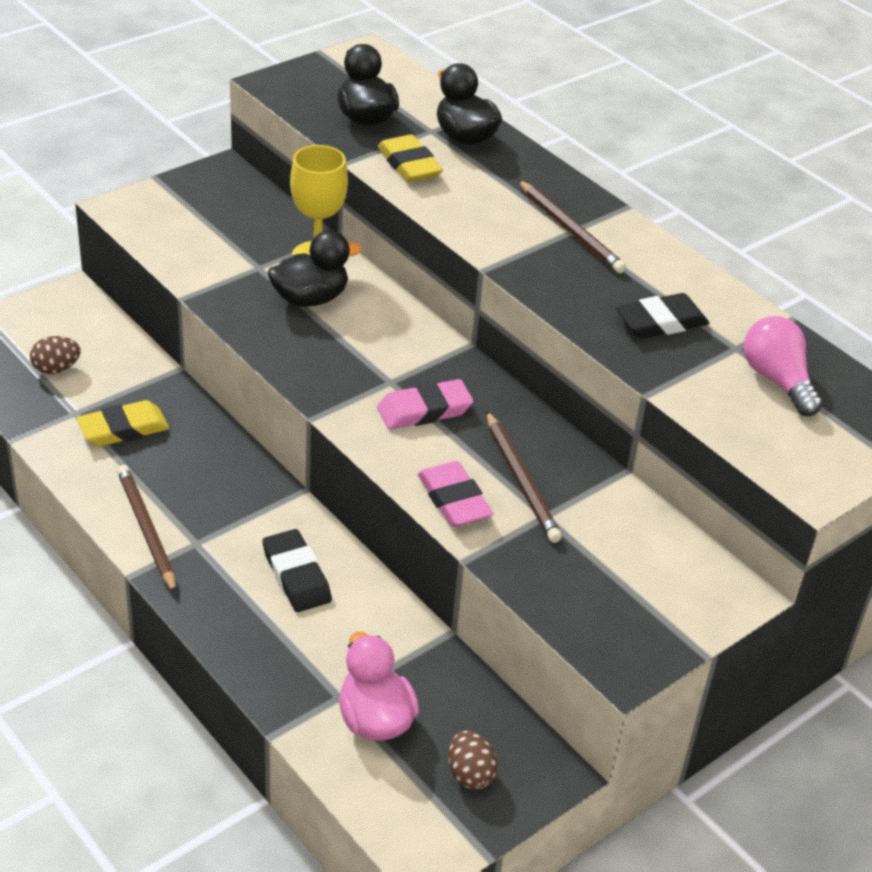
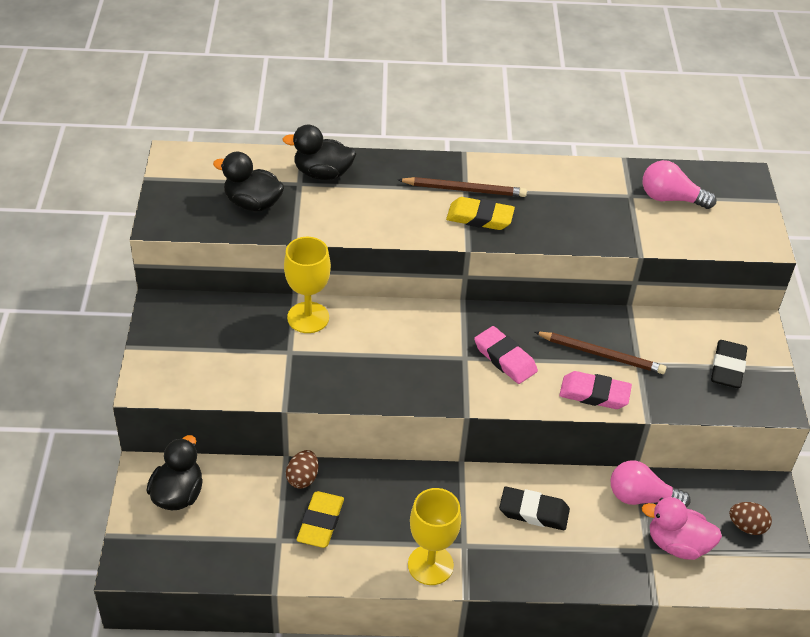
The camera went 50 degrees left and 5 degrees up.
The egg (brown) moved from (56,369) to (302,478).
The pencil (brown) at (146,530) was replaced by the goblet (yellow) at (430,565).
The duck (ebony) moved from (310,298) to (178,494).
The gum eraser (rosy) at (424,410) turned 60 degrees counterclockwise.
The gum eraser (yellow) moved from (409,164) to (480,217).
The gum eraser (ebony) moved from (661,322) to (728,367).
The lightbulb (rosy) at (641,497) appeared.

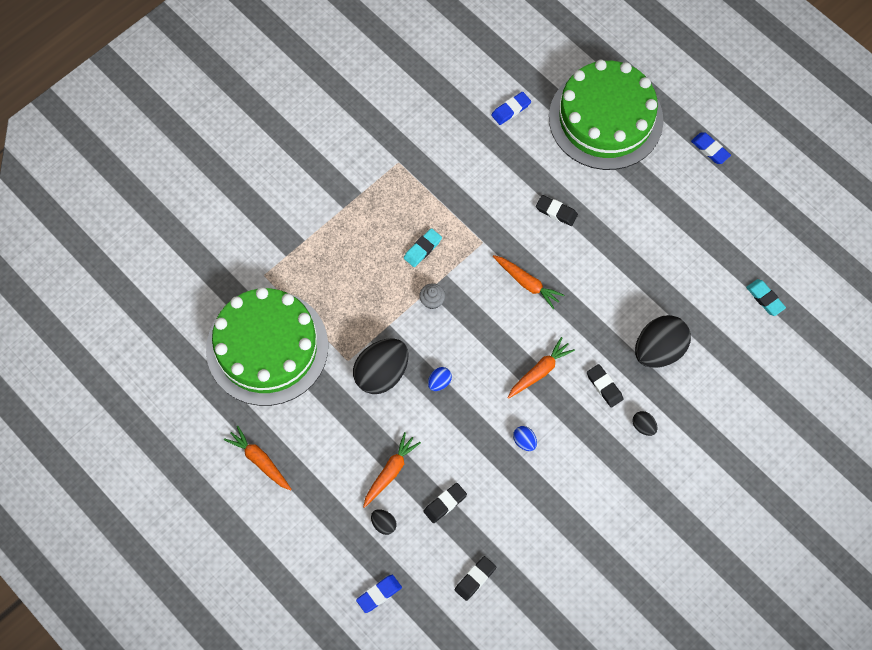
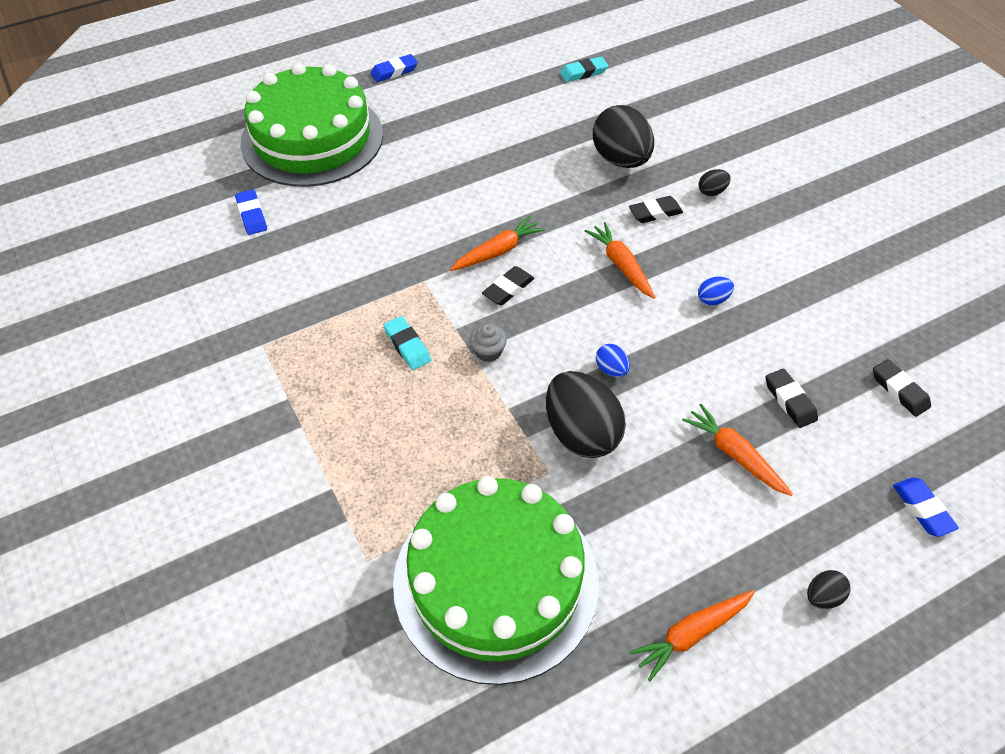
The camera went 75 degrees left and 15 degrees down.
The egg (ebony) moved from (384,524) to (823,596).
The gum eraser (ebony) moved from (556,212) to (508,289).

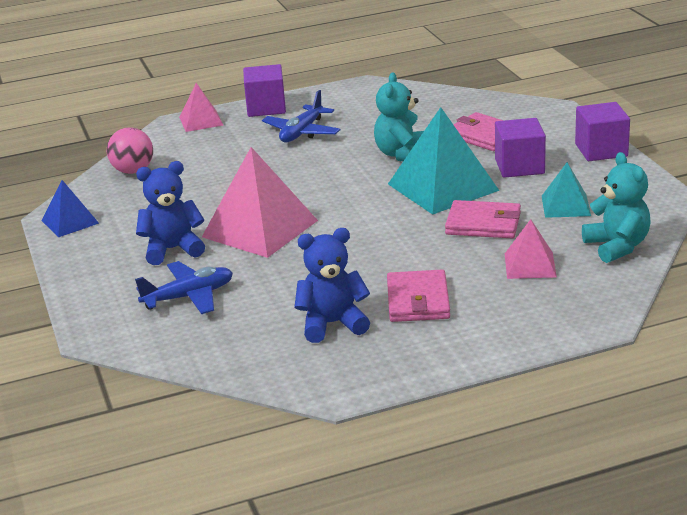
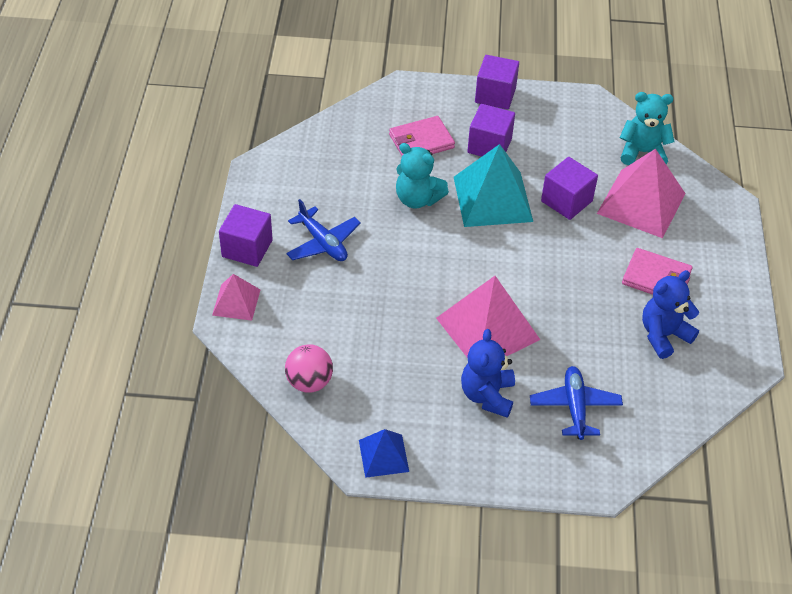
The camera went 70 degrees left and 20 degrees up.
The teddy bear (royal blue) at (332,324) turned 45 degrees clockwise.
The card wallet (rosy) at (483,223) was replaced by the solid cube (royal purple) at (566,201).
The solid pyramid (rosy) at (530,265) changed to 1.85 times the size.
The solid pyramid (teal) at (566,205) disappeared.

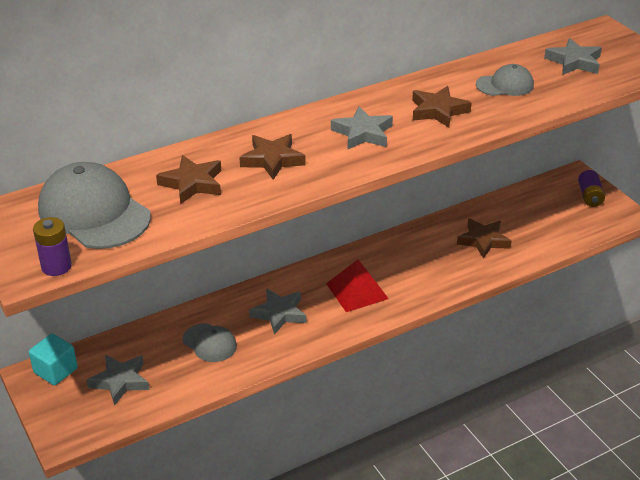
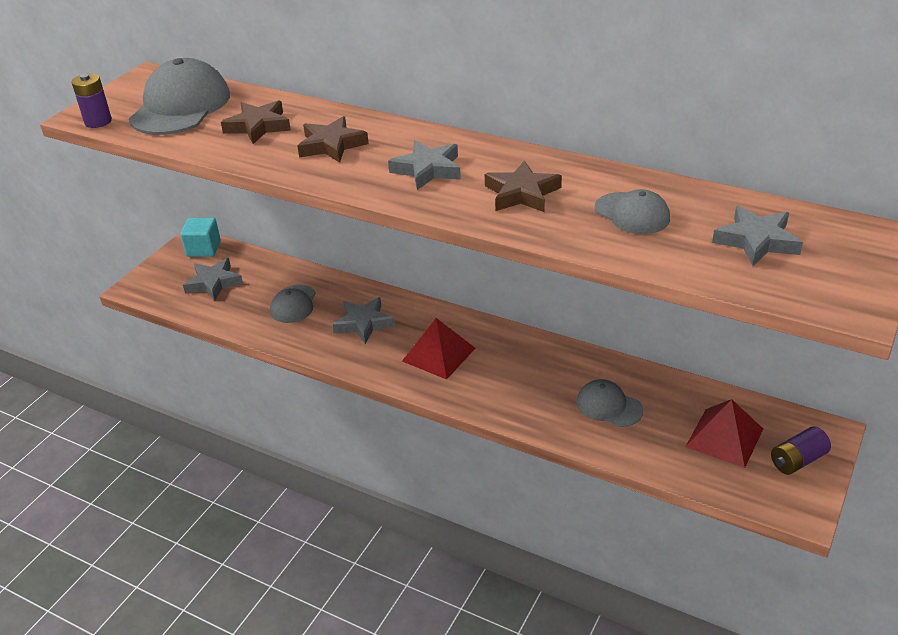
The camera went 60 degrees right and 0 degrees up.
The five-pointed star (brown) at (483,241) was replaced by the peaked cap (grey) at (609,406).
The solid pyramid (crimson) at (724,437) appeared.

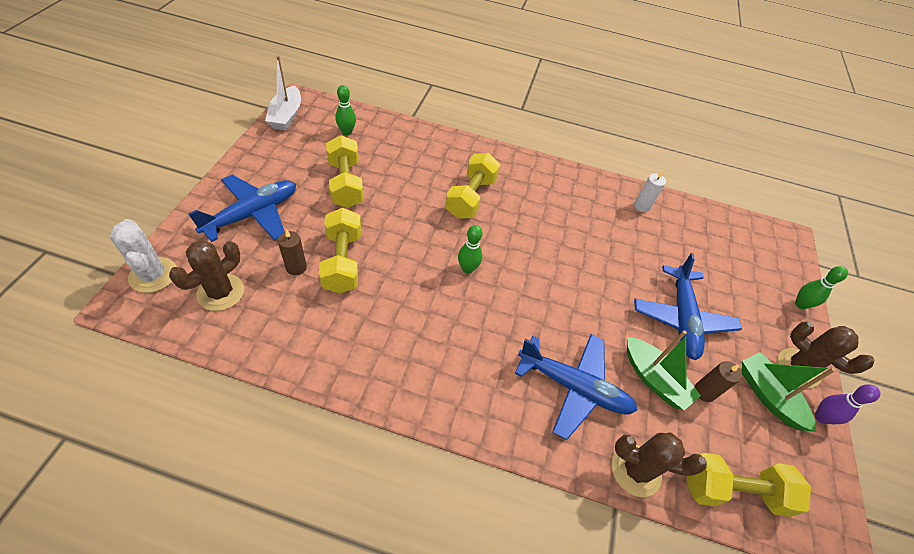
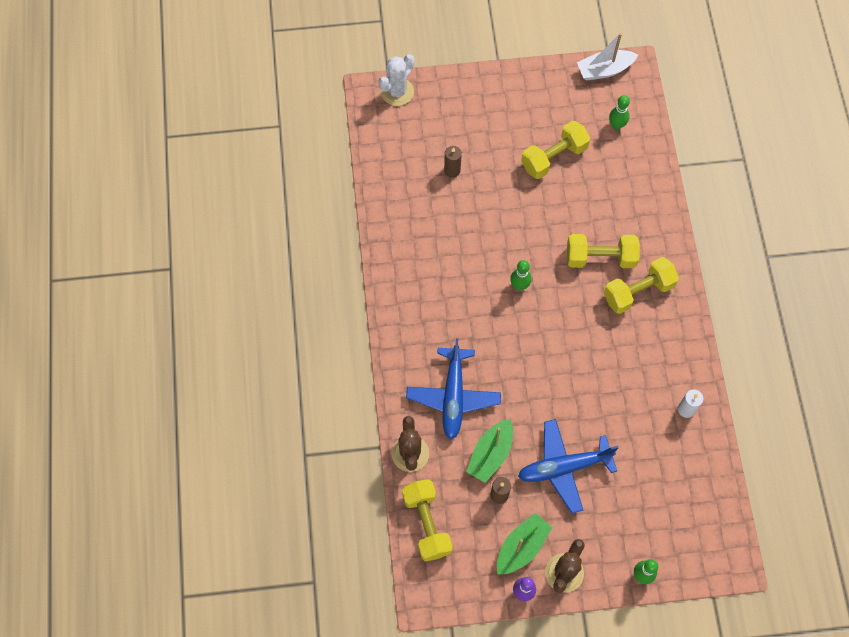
The camera went 75 degrees right and 15 degrees up.
The prickly plant (brown) at (221,292) disappeared.
The aeroplane (royal blue) at (253,214) disappeared.
The hand weight (yellow) moved from (342,261) to (638,291).

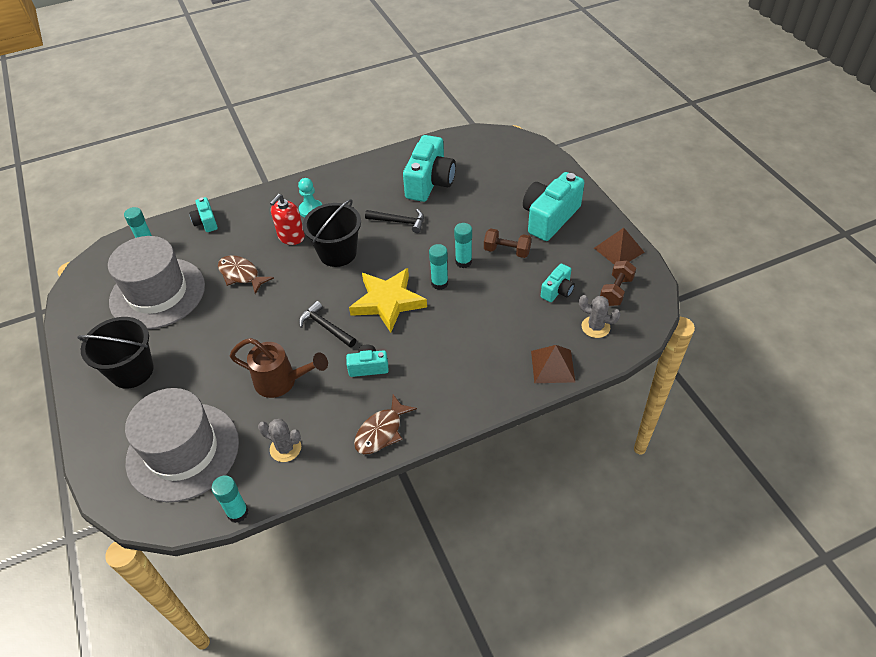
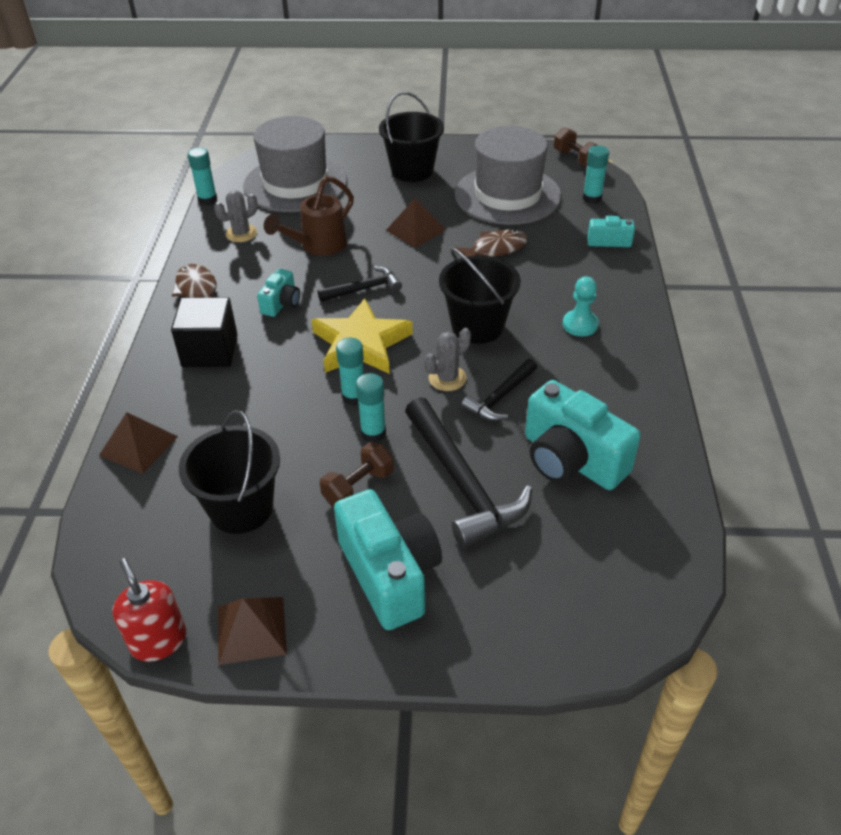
The camera went 115 degrees right and 5 degrees down.
The pump bottle (crimson) moved from (291,237) to (158,640).
The photo camera (teal) at (557,291) was replaced by the pail (ebony) at (241,508).
The prickly plant (grey) moved from (595,327) to (447,378).
The hand weight (brown) moved from (616,291) to (576,159).
The solid cube (ebony) at (210,351) appeared.
The solid pyramid (brown) at (415,230) appeared.
The hammer (ebony) at (462,483) appeared.

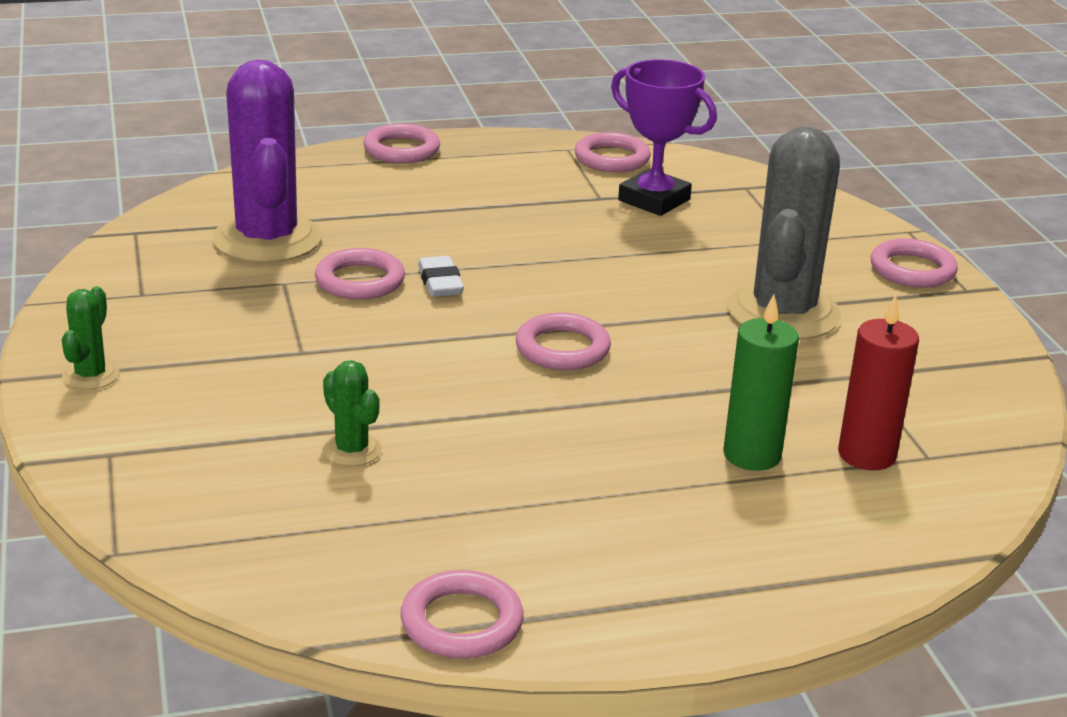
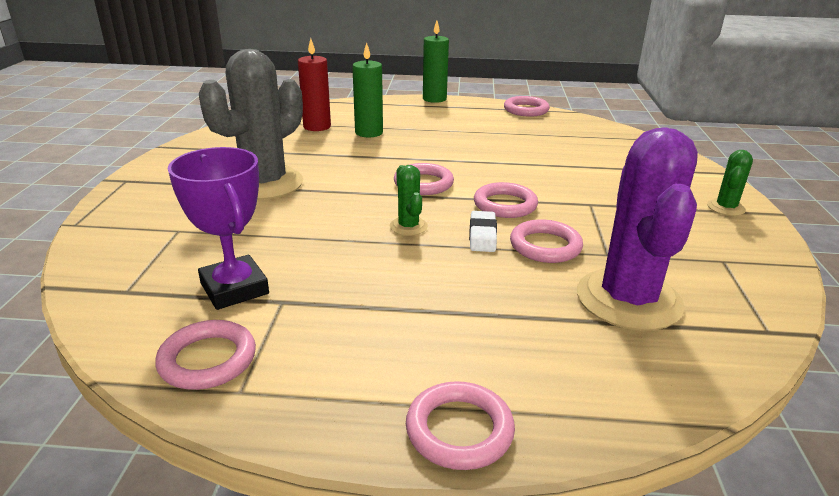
The camera went 160 degrees left and 0 degrees up.
The prickly plant (leaf-green) moved from (352,450) to (408,226).
The ring (rosy) moved from (912,270) to (505,205).
The candle (leaf-green) at (434,99) appeared.

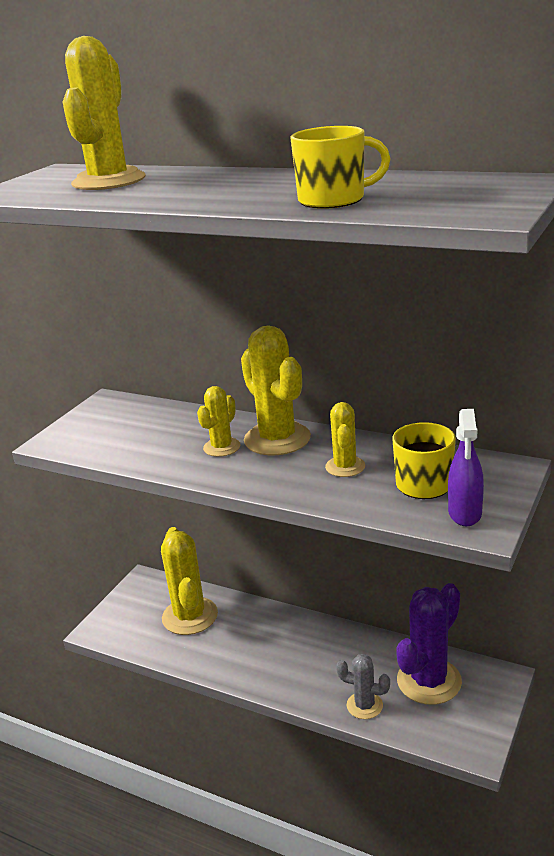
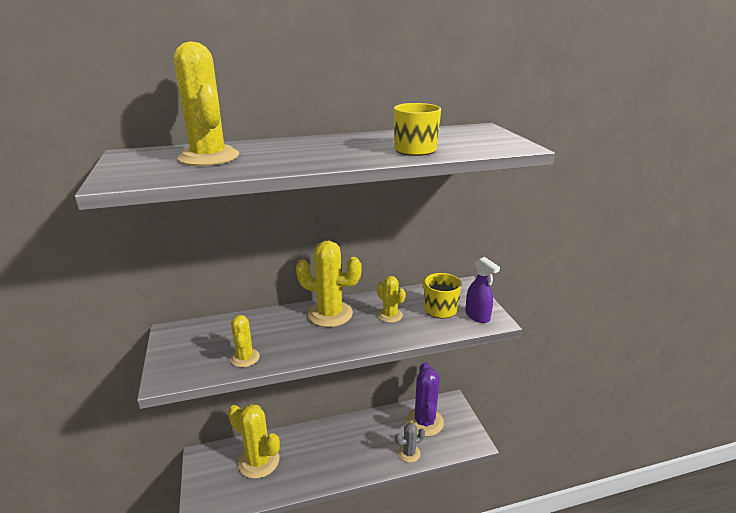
The camera went 45 degrees left and 0 degrees up.
The prickly plant (yellow) moved from (222,447) to (245,358).

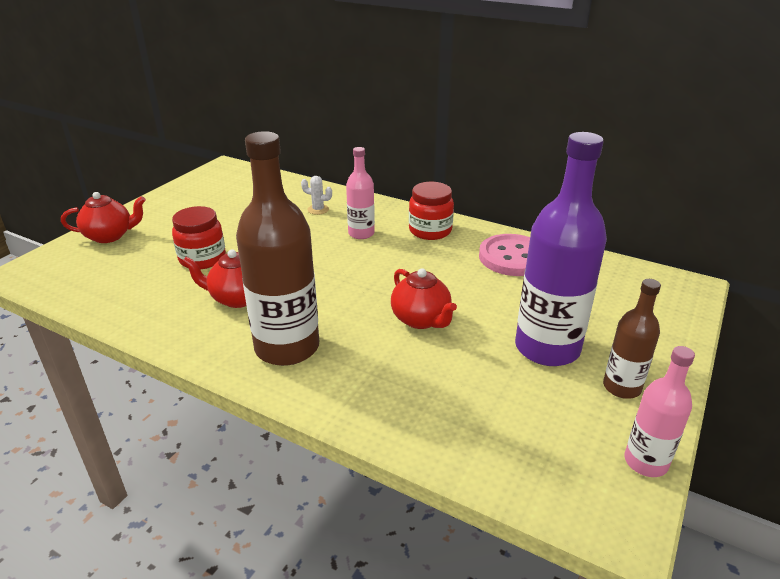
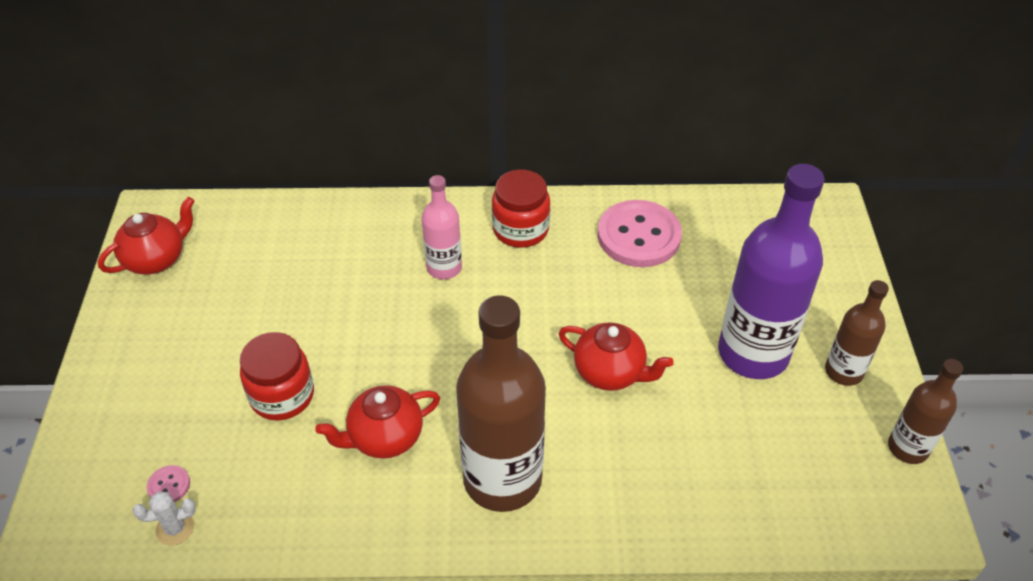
The camera went 30 degrees left and 15 degrees up.
The teapot (crimson) moved from (110,236) to (156,259).
The prickly plant (white) moved from (318,209) to (175,528).
The flask (rosy) at (645,462) became the flask (brown) at (908,448).
The button (rosy) at (169,485) appeared.

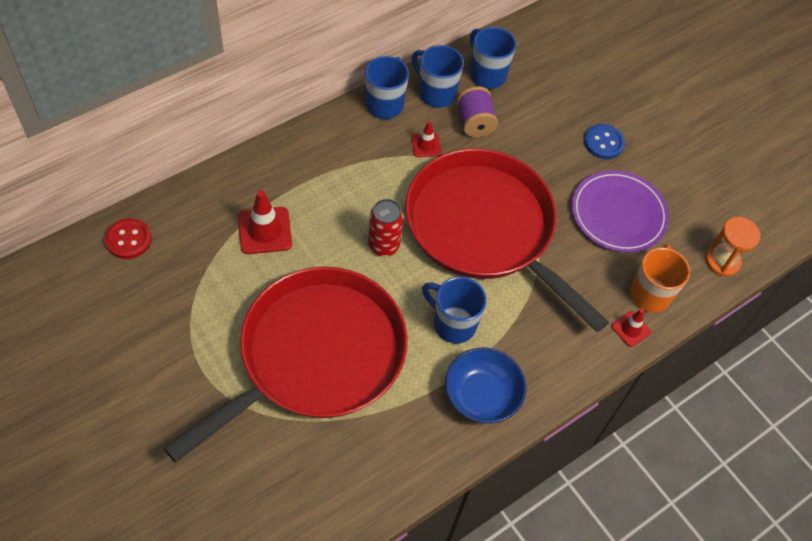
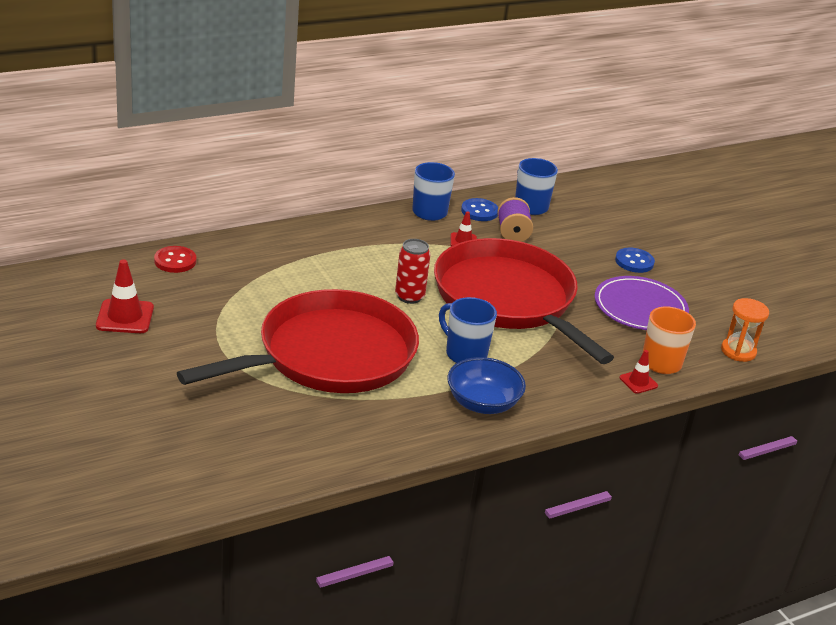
The camera went 10 degrees right and 25 degrees down.
The road cone (crimson) moved from (265,230) to (125,317).
The coffee mug (royal blue) at (436,93) was replaced by the button (royal blue) at (479,211).

